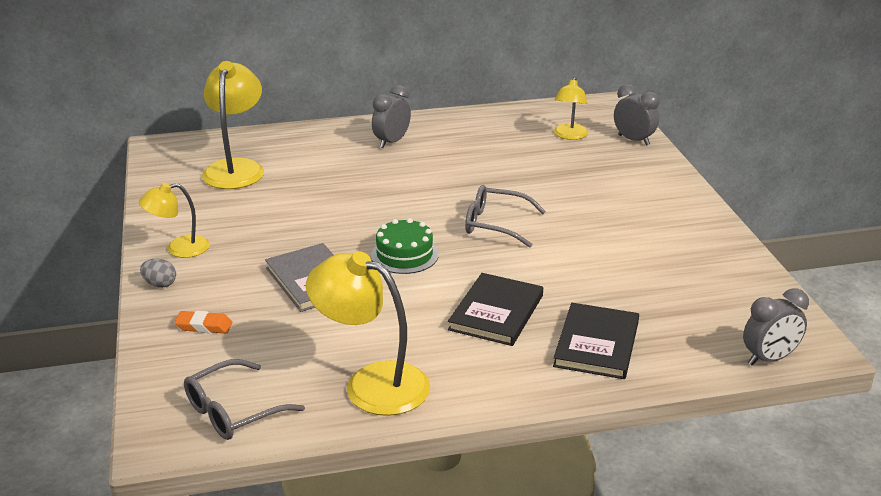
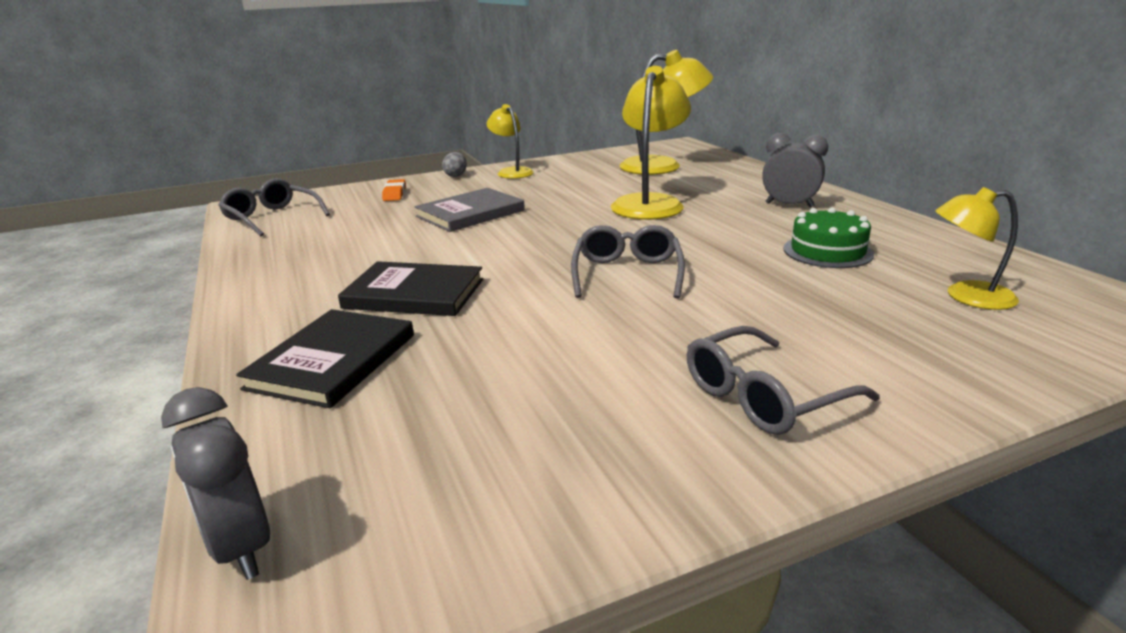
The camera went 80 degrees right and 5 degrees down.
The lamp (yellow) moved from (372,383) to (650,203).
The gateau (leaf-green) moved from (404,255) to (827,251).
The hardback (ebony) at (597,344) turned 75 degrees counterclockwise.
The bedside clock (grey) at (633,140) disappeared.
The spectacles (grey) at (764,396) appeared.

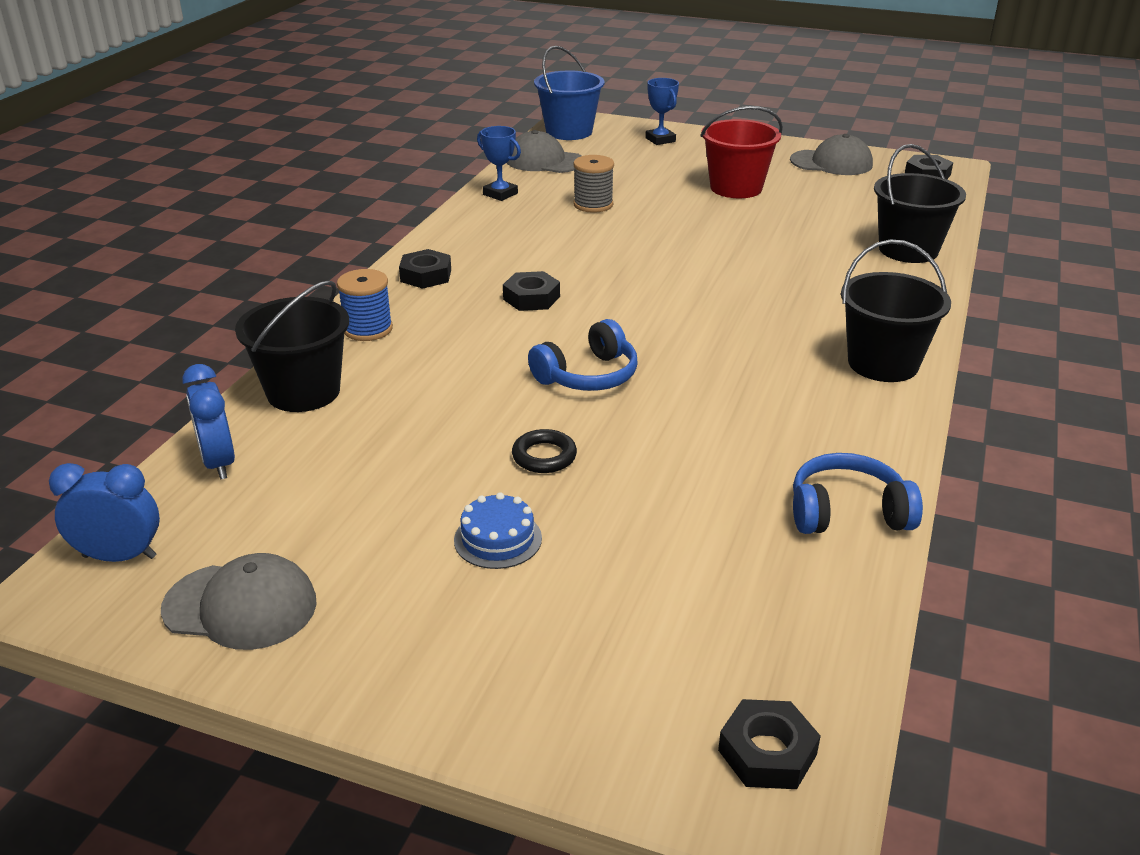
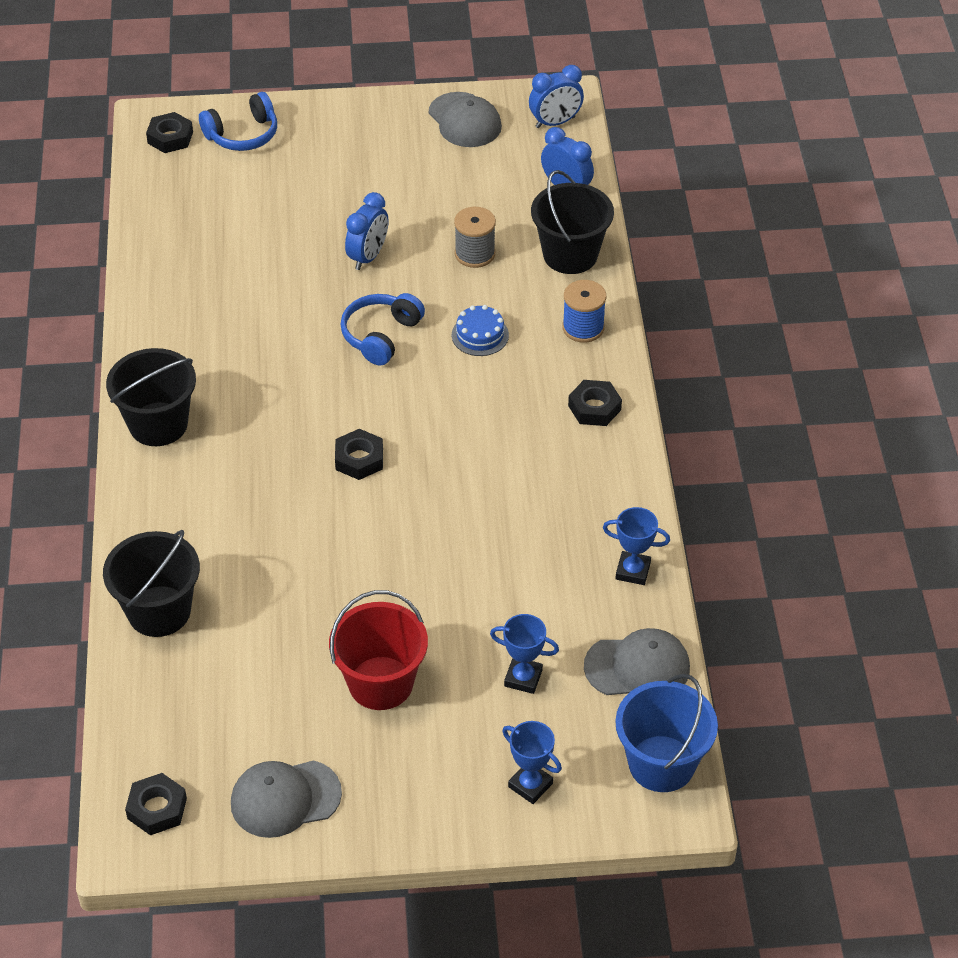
The camera went 155 degrees right and 15 degrees up.
The peaked cap (grey) at (241,606) turned 105 degrees counterclockwise.
The gateau (royal blue) moved from (498,539) to (480,335).
The hexagon nut (ebony) moved from (531,298) to (359,459).
The ring (ebony) at (544,456) was replaced by the bedside clock (royal blue) at (368,257).
The bobbin (grey) moved from (593,205) to (475,254).
The over-ear headphones (royal blue) moved from (847,512) to (243,135).
The prize cup (royal blue) at (523,678) appeared.

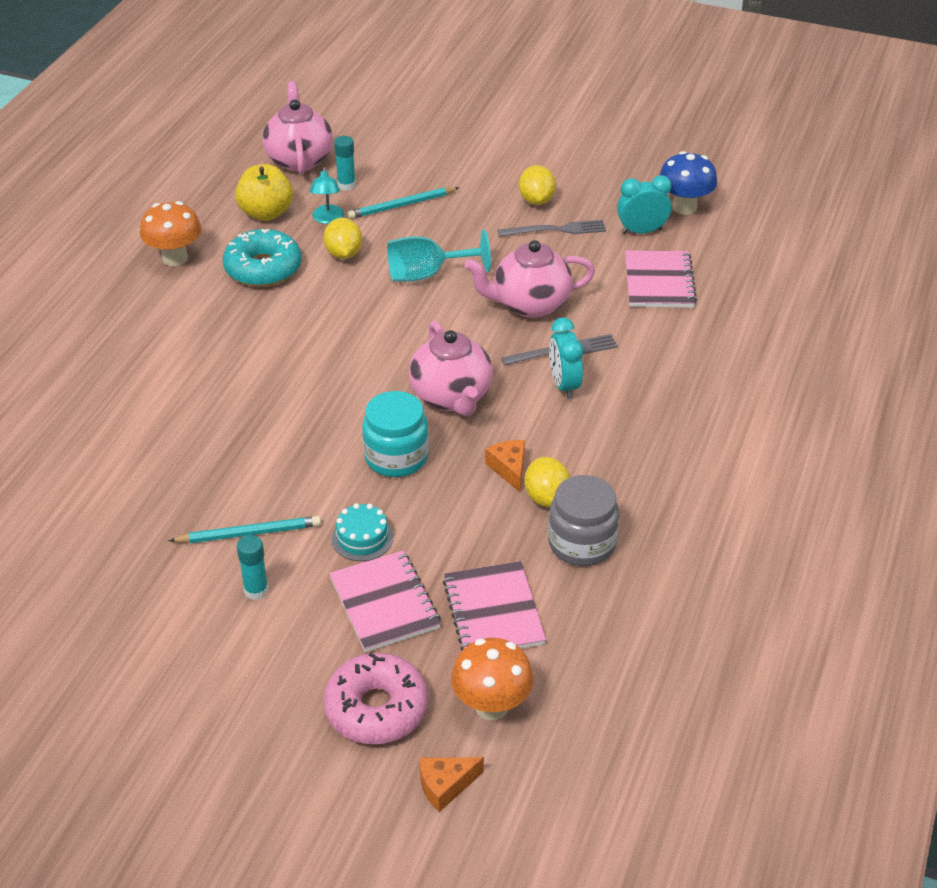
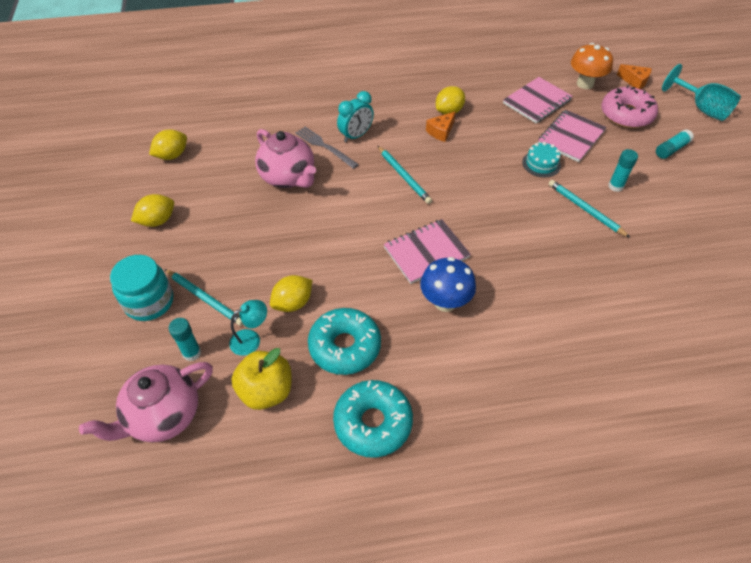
The camera went 120 degrees left and 10 degrees up.
The mushroom (orange-coloured) at (175,258) was replaced by the glazed donut (teal) at (373,423).
The jam jar (teal) moved from (396,457) to (149,302).
The goblet (teal) moved from (426,274) to (701,108).
The teapot (rosy) at (452,397) was replaced by the pencil (teal) at (404,176).
The dinner fork (grey) at (556,230) disappeared.
The jam jar (grey) at (582,543) disappeared.
The bedside clock (teal) at (641,231) was replaced by the toy lemon (yellow) at (172,155).
The notepad (rosy) moved from (659,282) to (426,252).
The mushroom (royal blue) moved from (684,207) to (445,302).
The glue (teal) at (671,149) appeared.

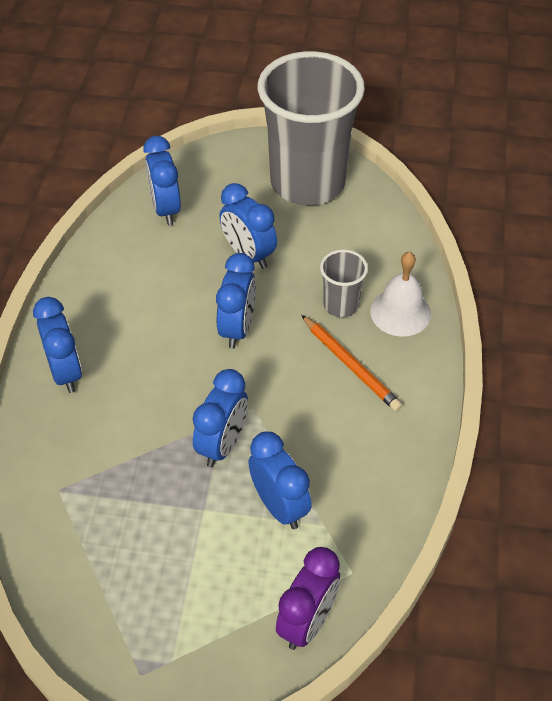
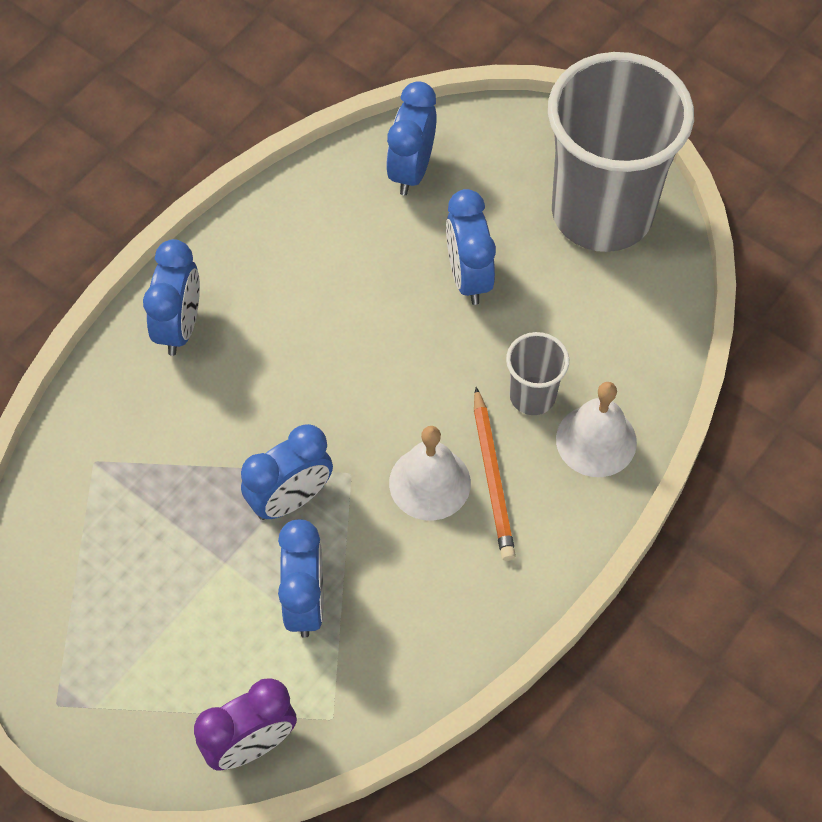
The camera went 30 degrees right and 10 degrees up.
The bedside clock (royal blue) at (237,328) disappeared.
The bell (white) at (429,483) appeared.

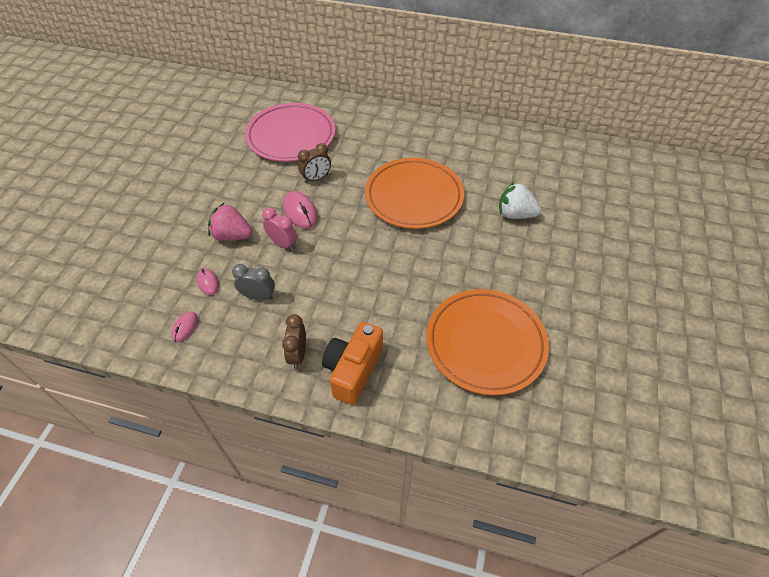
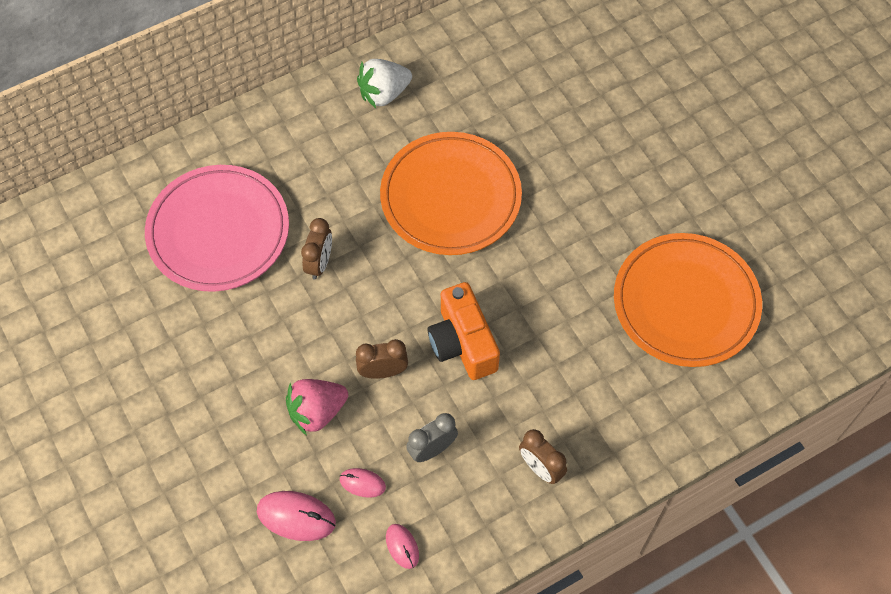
The camera went 45 degrees left and 10 degrees up.
The bedside clock (rosy) at (283,243) became the bedside clock (brown) at (383,371).
The computer mouse (rosy) moved from (300,212) to (296,516).
The photo camera (orange-coloured) moved from (353,370) to (462,343).
The toy strawberry (white) moved from (515,214) to (384,93).

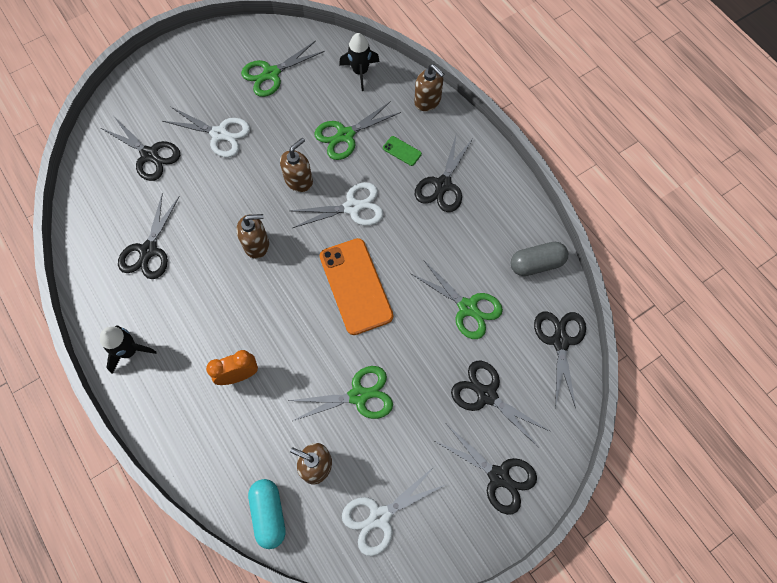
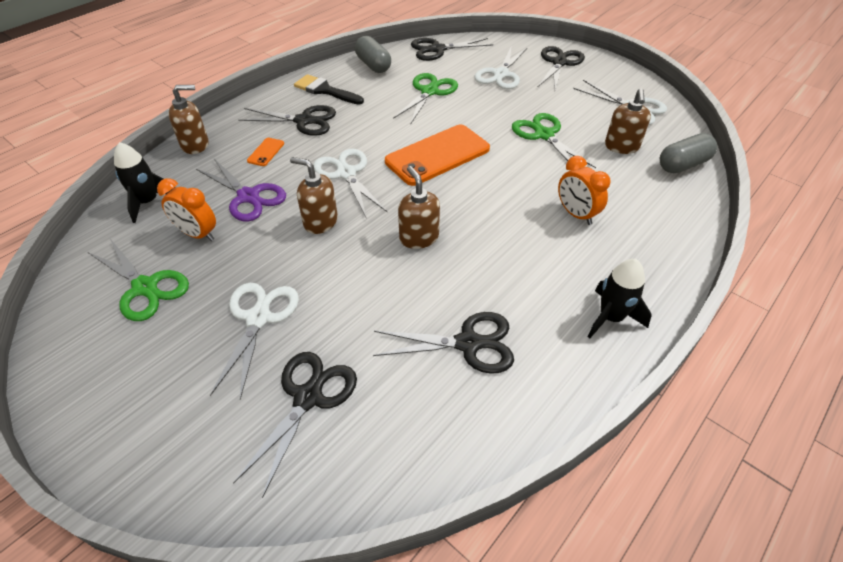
The camera went 105 degrees left and 20 degrees down.
The pill (teal) at (269,514) became the pill (grey) at (683,165).
The scissors (leaf-green) at (345,135) became the scissors (royal purple) at (248,197).
The mobile phone (leaf-green) at (402,151) became the mobile phone (orange-coloured) at (266,152).
The pump bottle (brown) at (428,101) turned 45 degrees clockwise.
The scissors (ebony) at (486,395) became the scissors (white) at (501,74).
The bedside clock (orange-coloured) at (198,234) appeared.
The brush (ebony) at (325,90) appeared.

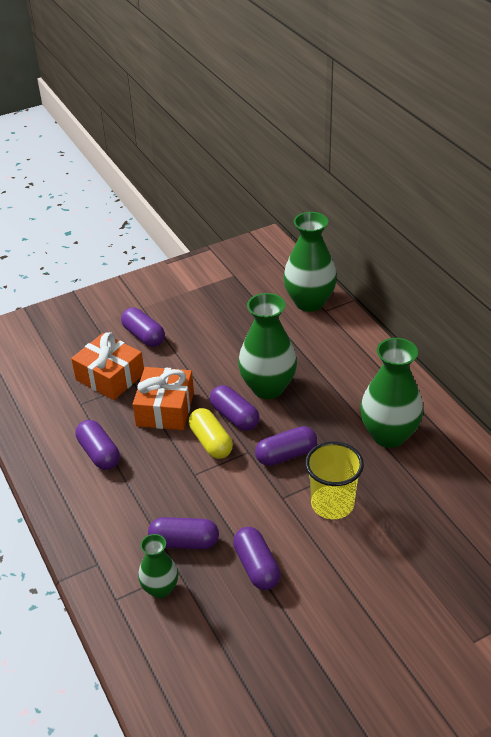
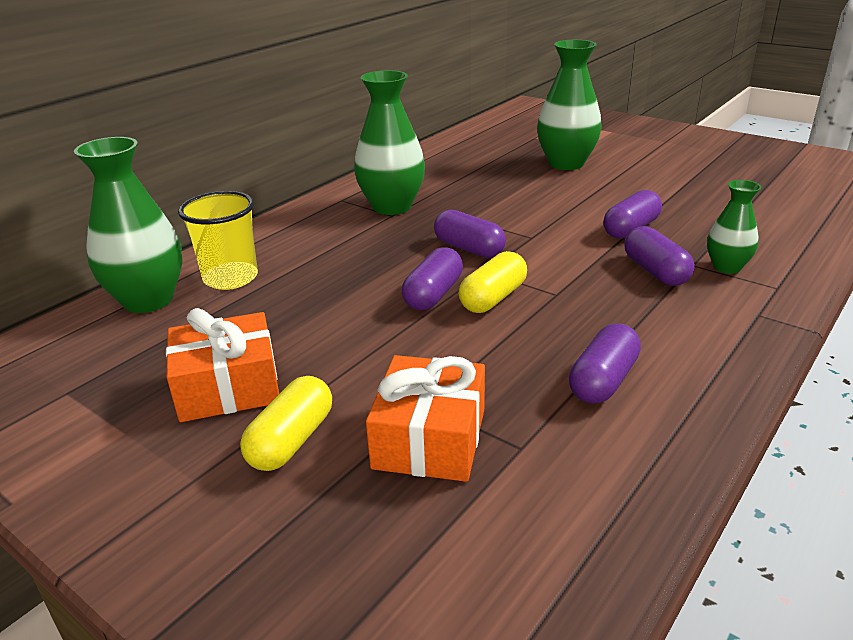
The camera went 115 degrees left and 10 degrees down.
The pill (royal purple) at (144,336) became the pill (yellow) at (291,440).
The wrapped gift (orange-coloured) moved from (165,409) to (228,387).
The tall vase (leaf-green) moved from (268,388) to (566,164).
The cup (yellow) moved from (332,504) to (231,278).

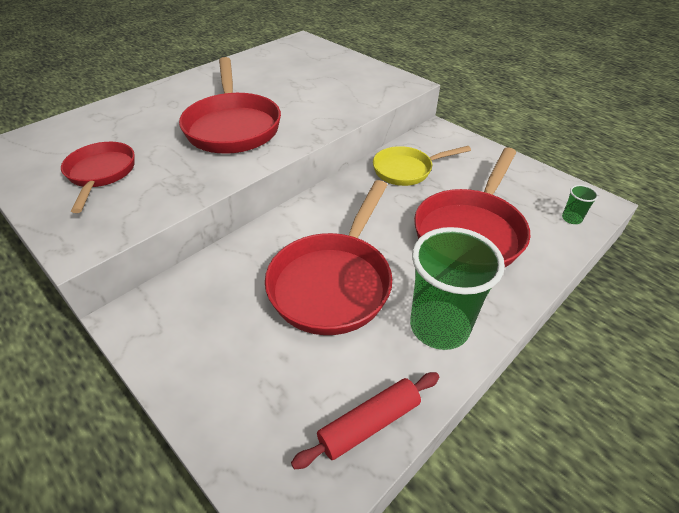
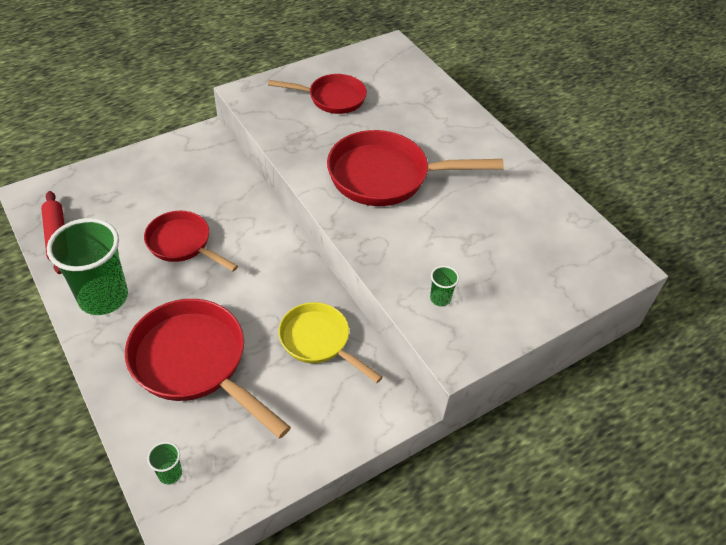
The camera went 100 degrees right and 5 degrees up.
The skillet (crimson) at (333,282) changed to 0.62 times the size.
The skillet (yellow) at (406,170) turned 45 degrees counterclockwise.
The cup (leaf-green) at (440,298) appeared.

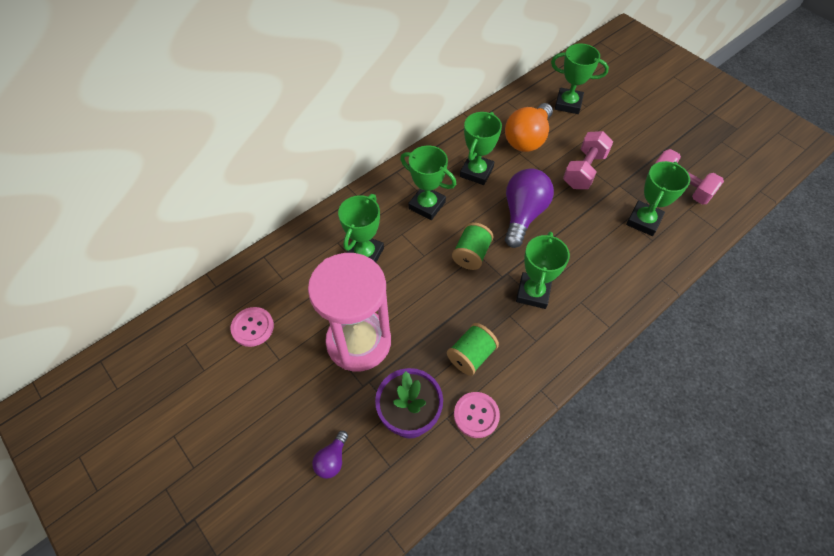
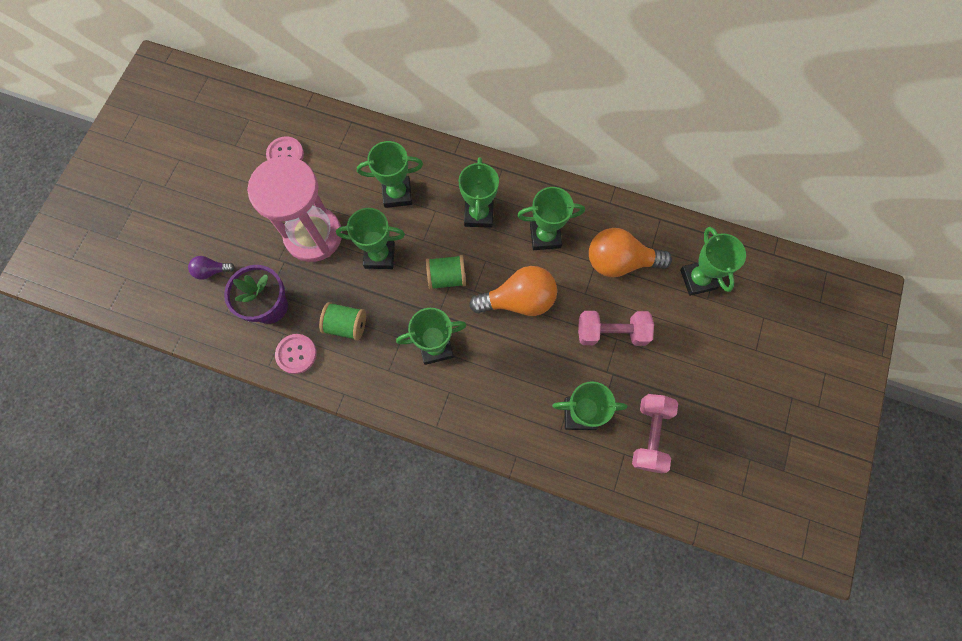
The camera went 60 degrees right and 15 degrees up.
The lightbulb (royal purple) at (523,214) became the lightbulb (orange-coloured) at (518,300).
The prize cup (leaf-green) at (379,255) appeared.

